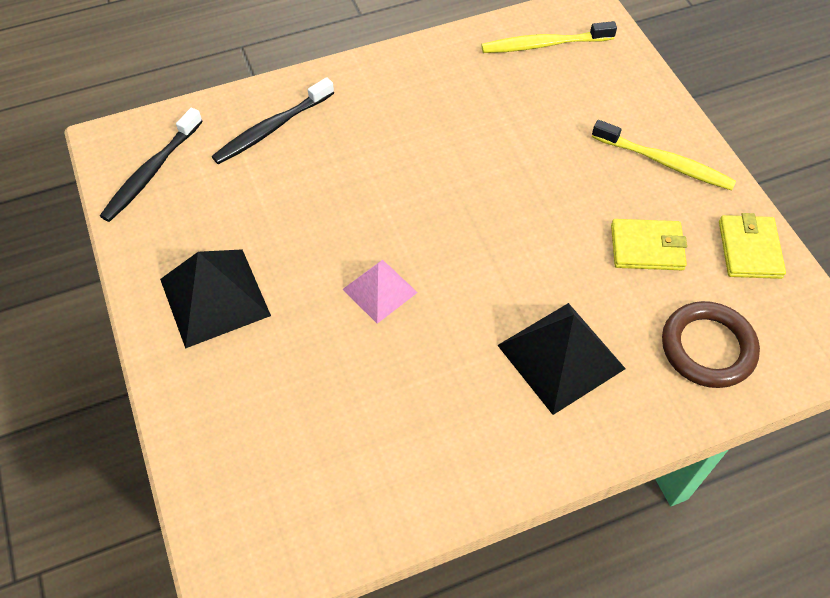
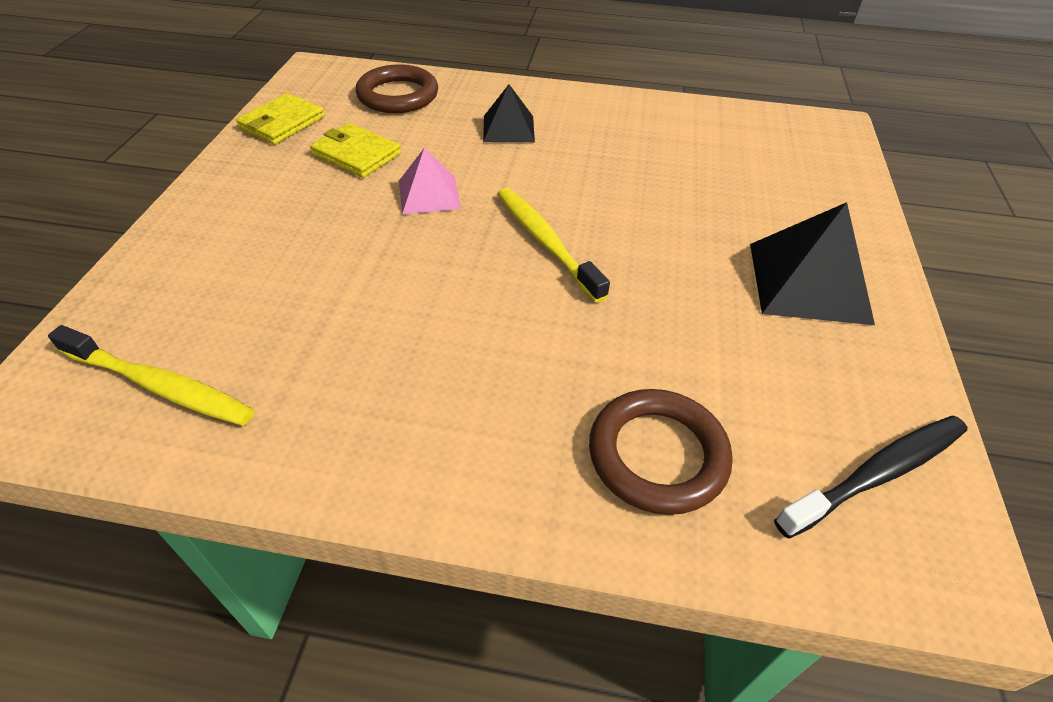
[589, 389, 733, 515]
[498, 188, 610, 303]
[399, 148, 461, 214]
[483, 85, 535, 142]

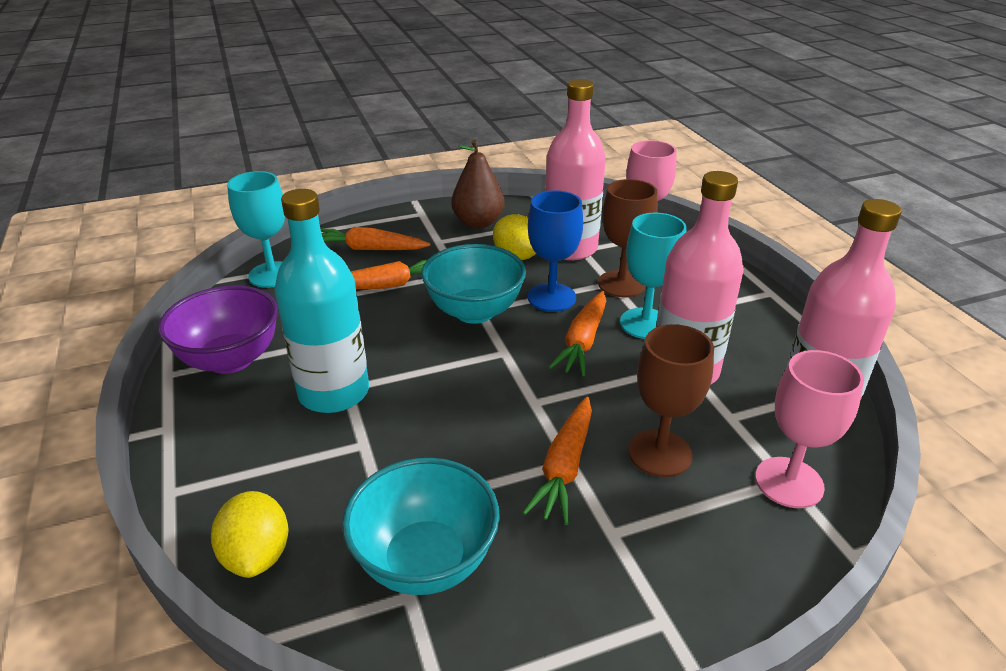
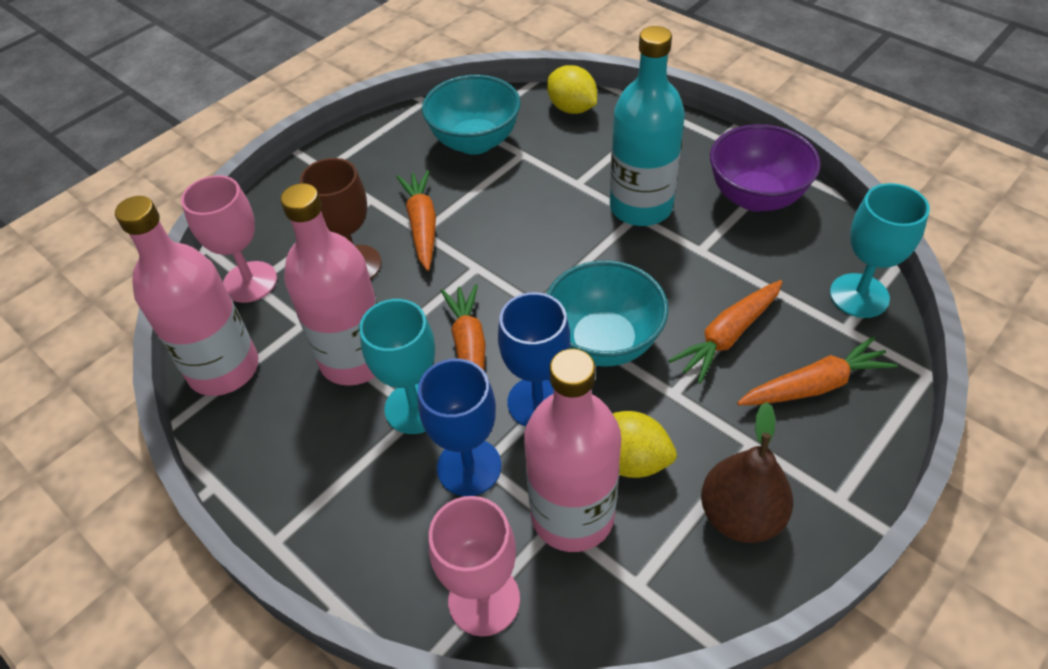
[418, 358, 501, 496]

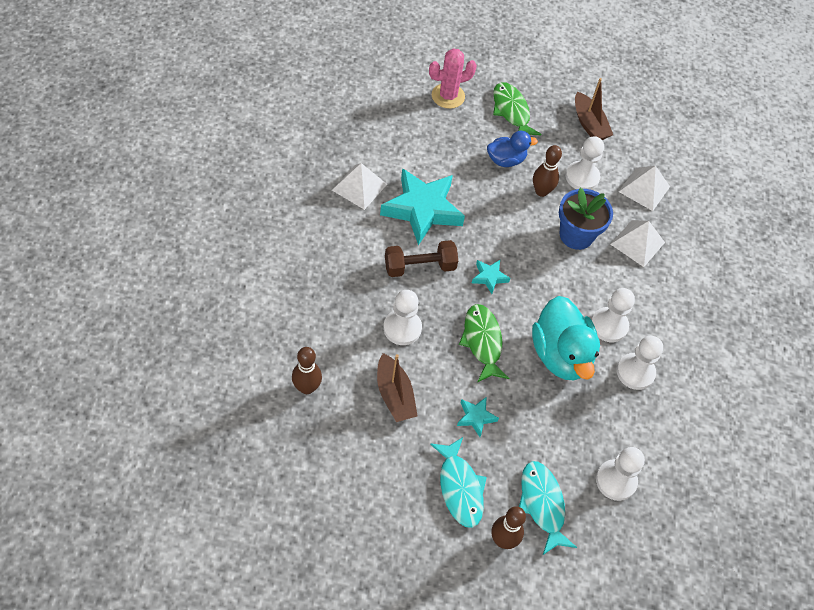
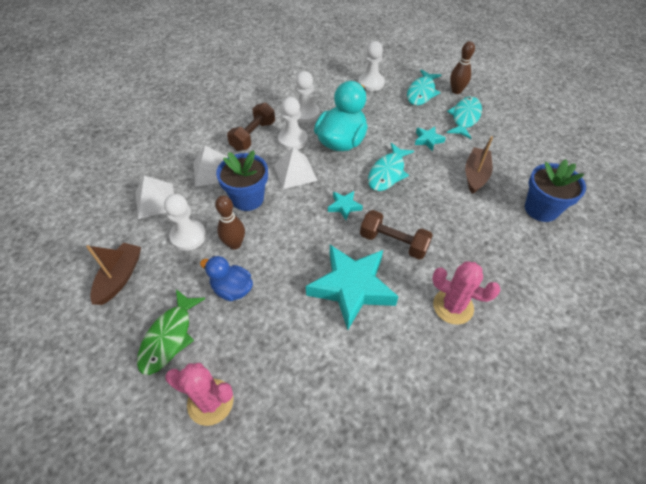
[274, 147, 318, 189]
[383, 290, 422, 345] (first image)
[368, 143, 414, 191]
[525, 159, 586, 222]
[227, 103, 275, 151]
[432, 261, 501, 325]

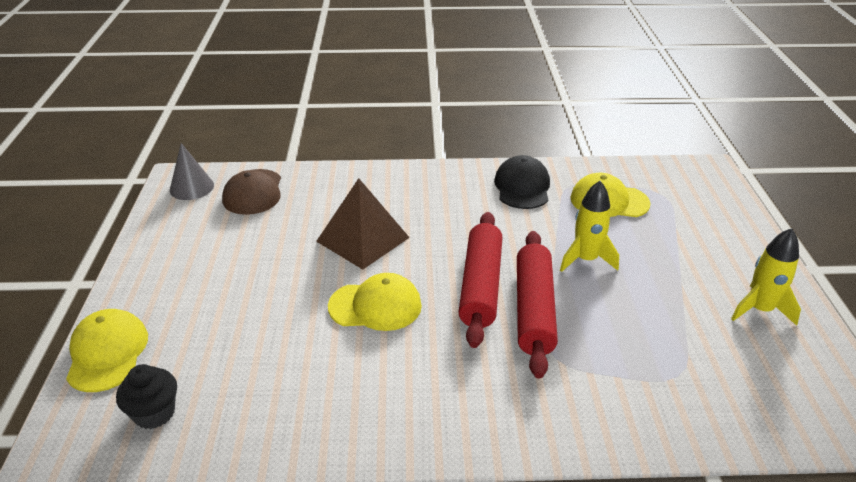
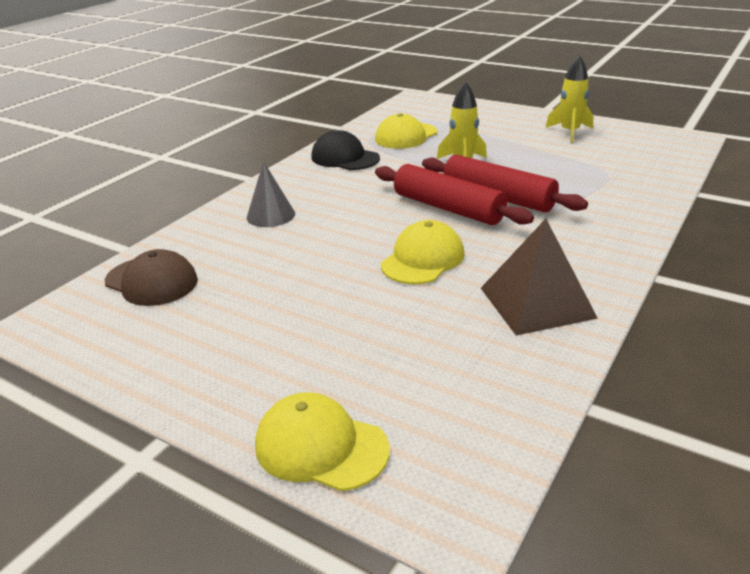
[247, 161, 295, 227]
[481, 219, 598, 336]
[116, 364, 177, 429] (first image)

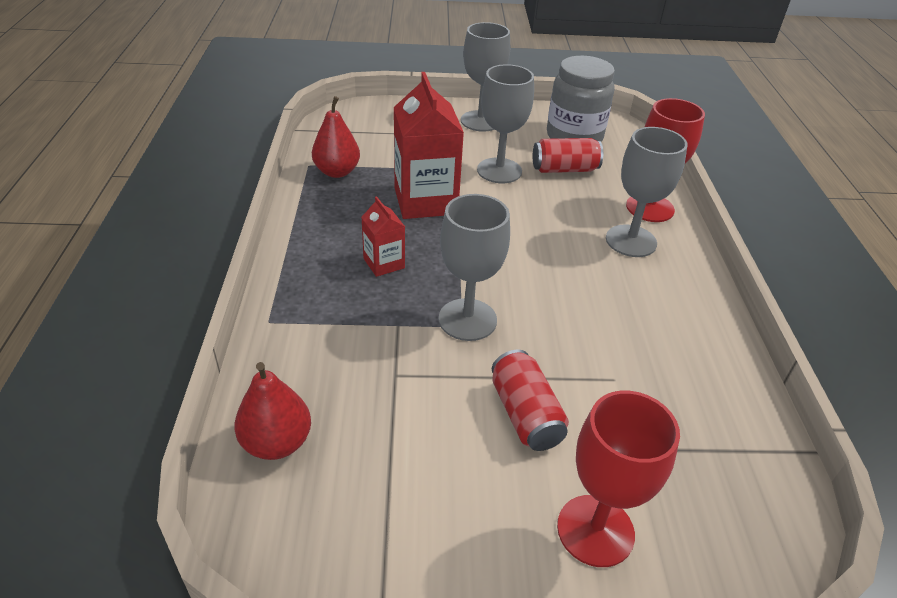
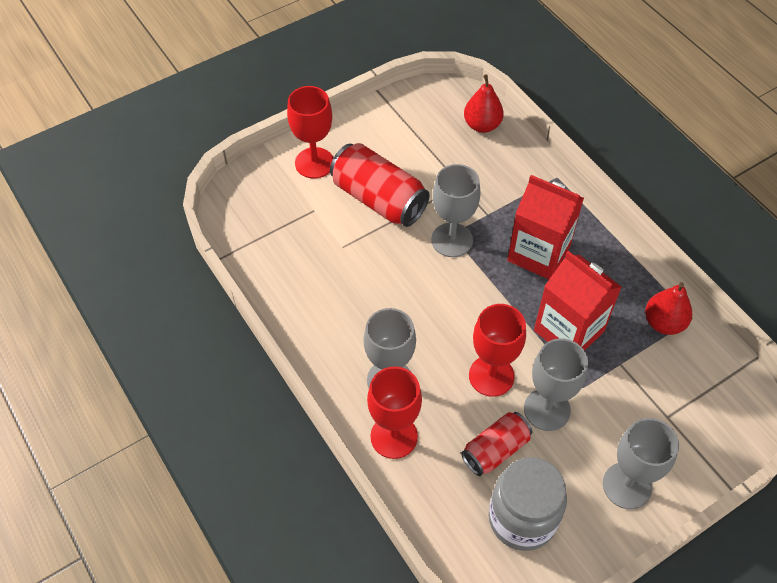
[507, 175, 584, 279]
[330, 143, 430, 227]
[469, 304, 526, 397]

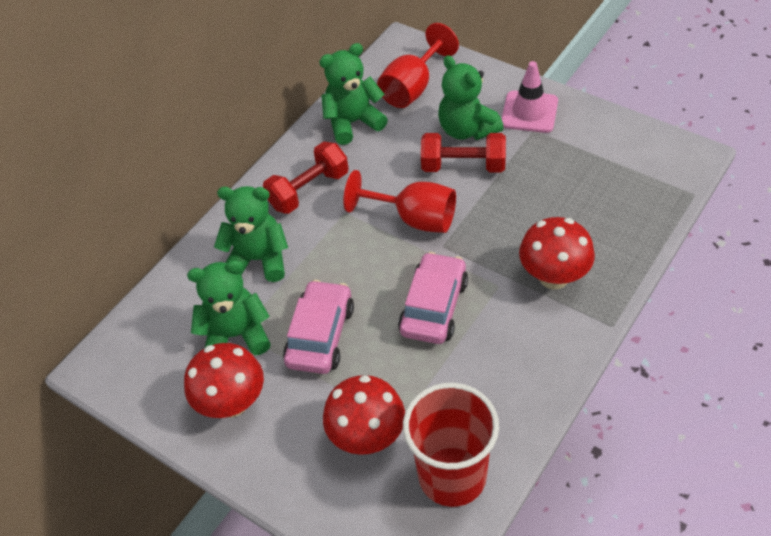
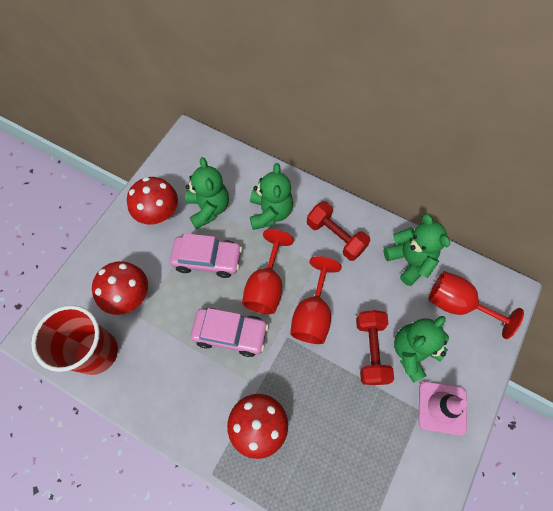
[242, 229, 294, 314]

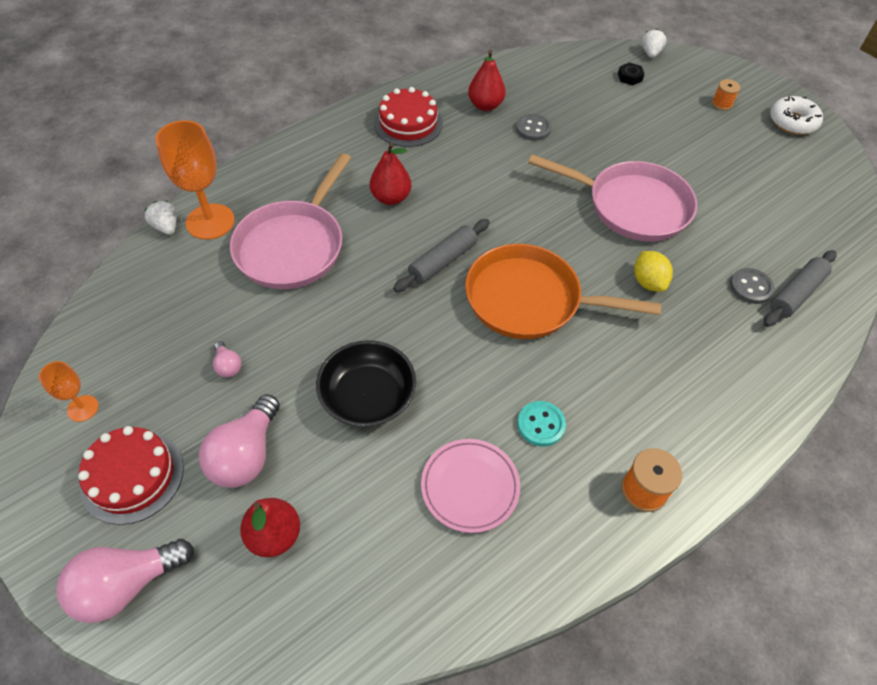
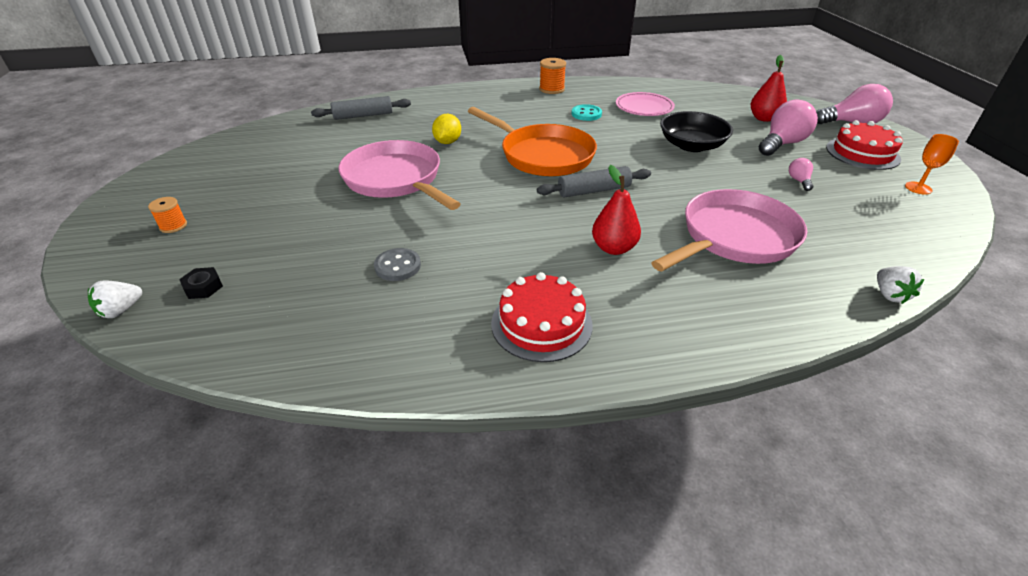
[468, 50, 506, 111] (first image)
[770, 96, 823, 135] (first image)
[155, 120, 235, 240] (first image)
[730, 268, 774, 304] (first image)

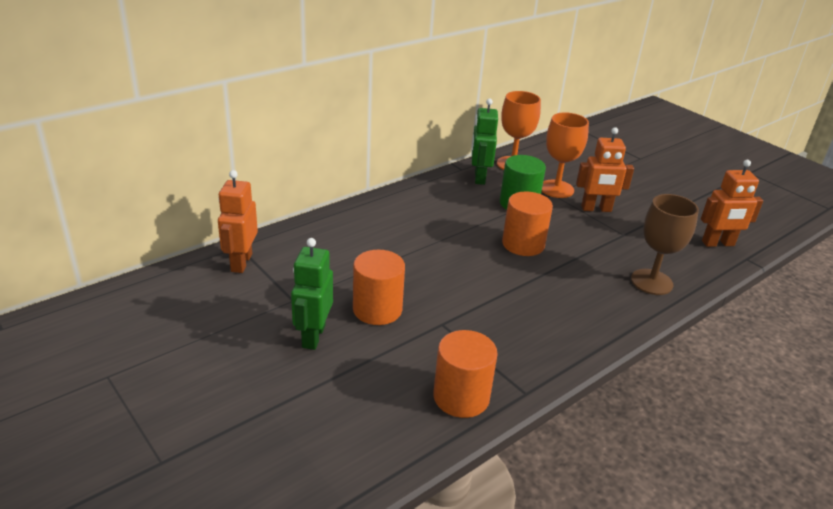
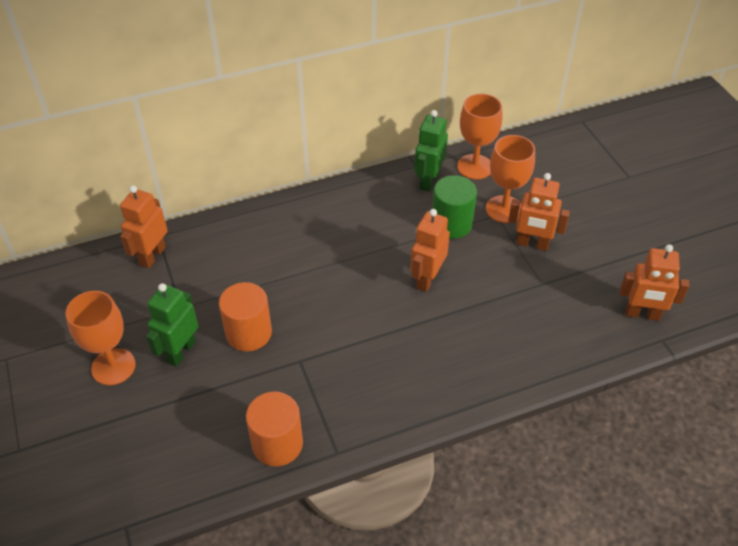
[411, 209, 450, 292]
[631, 194, 699, 295] (first image)
[66, 291, 135, 385]

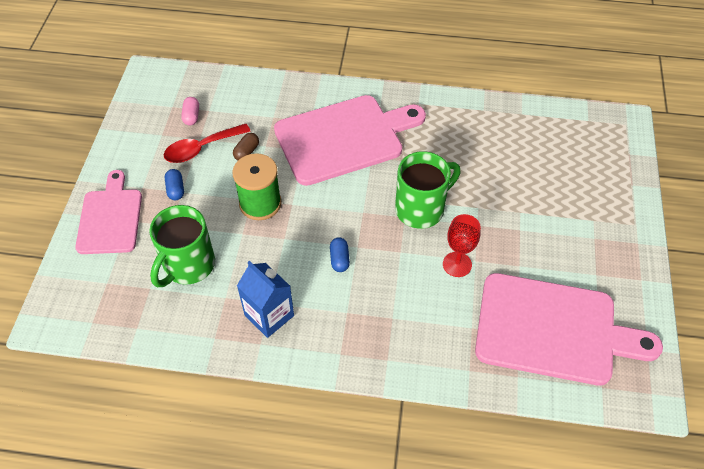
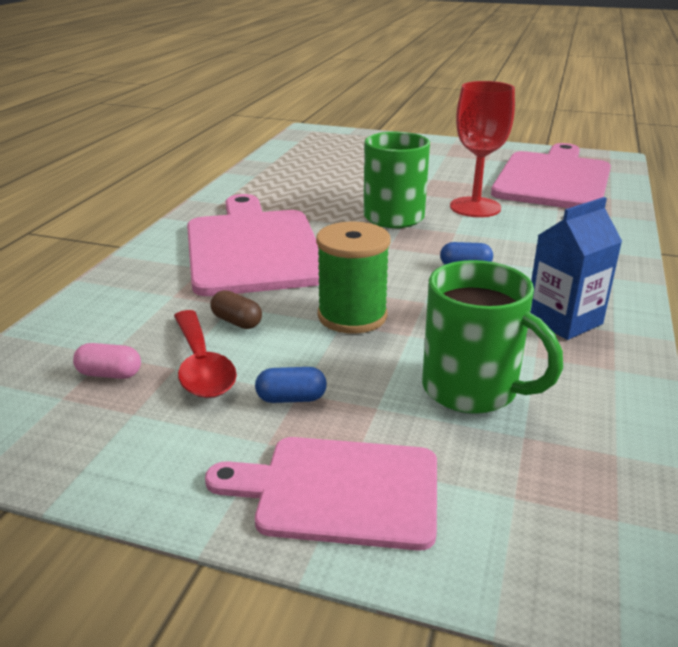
[450, 81, 515, 217]

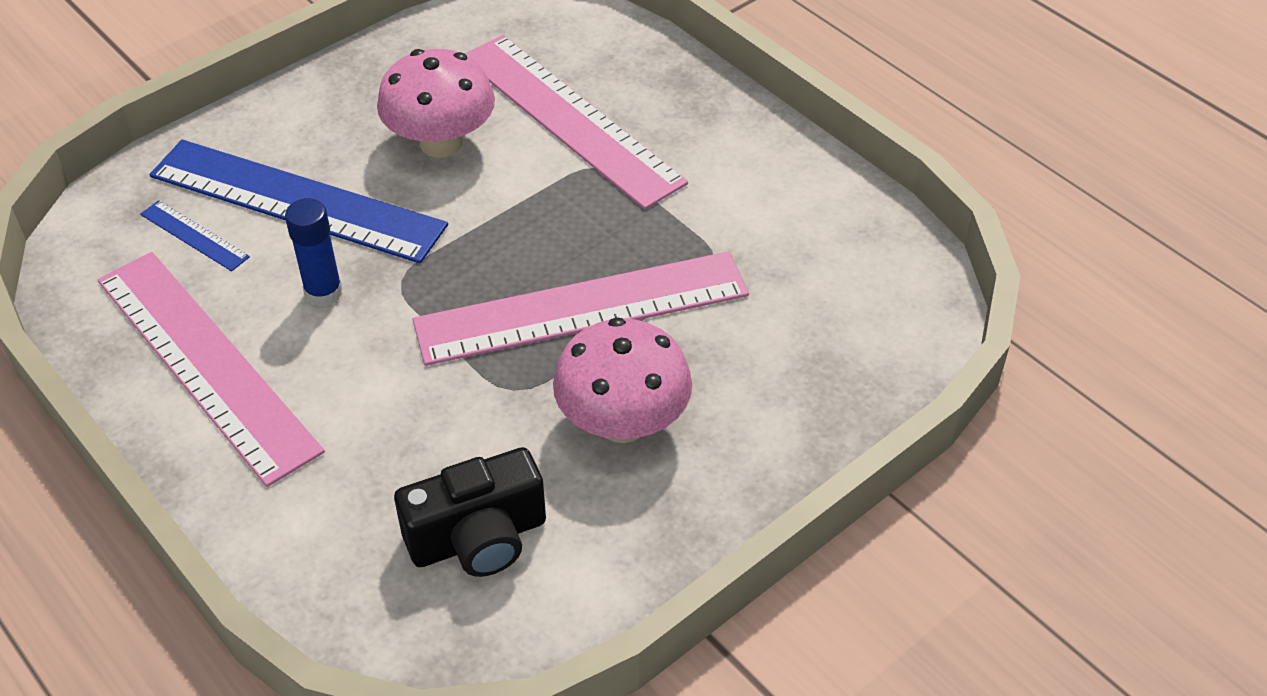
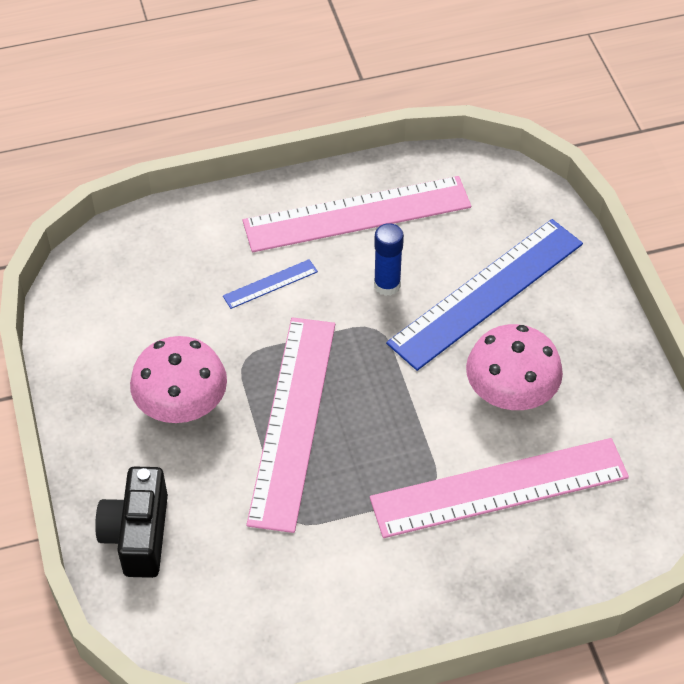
[223, 259, 318, 309]
[95, 466, 168, 578]

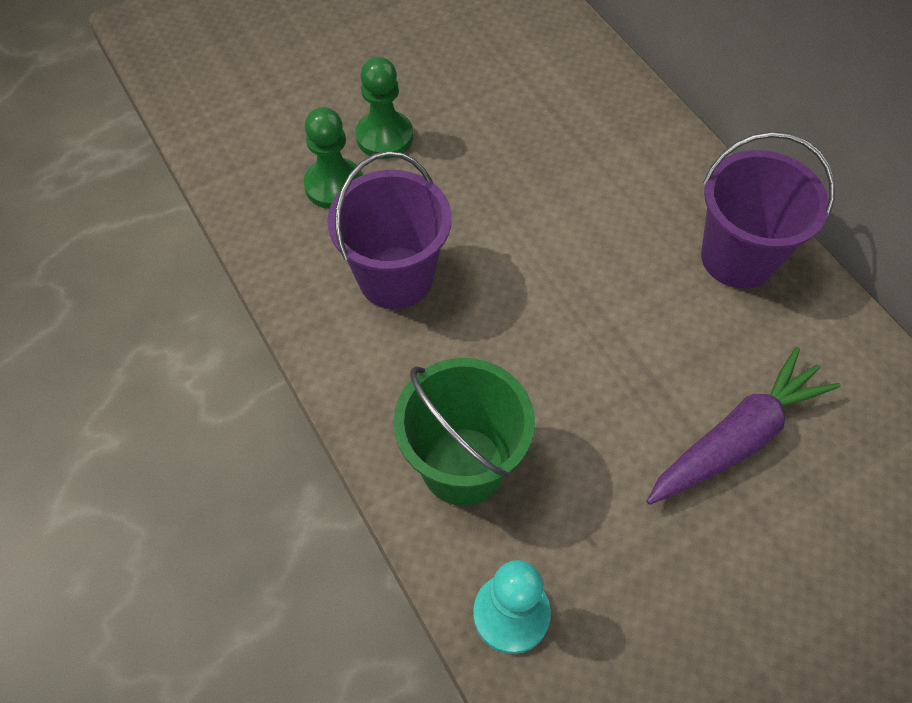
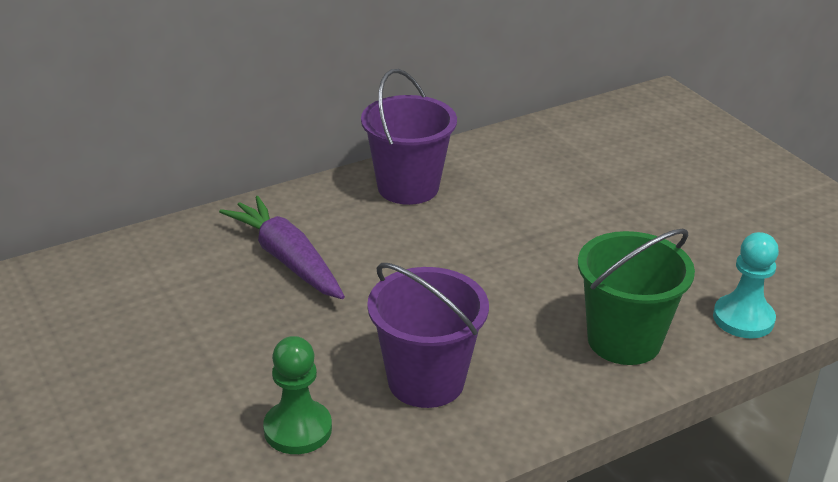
[356, 57, 413, 159] (first image)
[219, 196, 345, 299]

